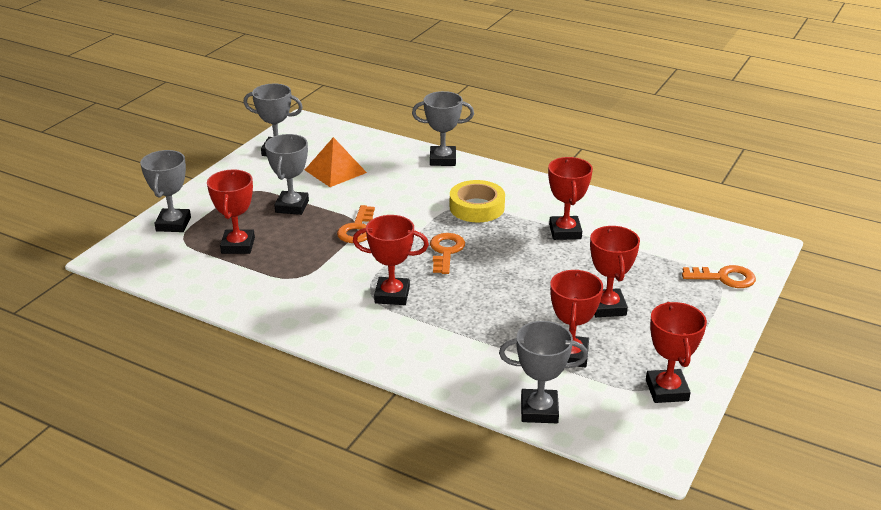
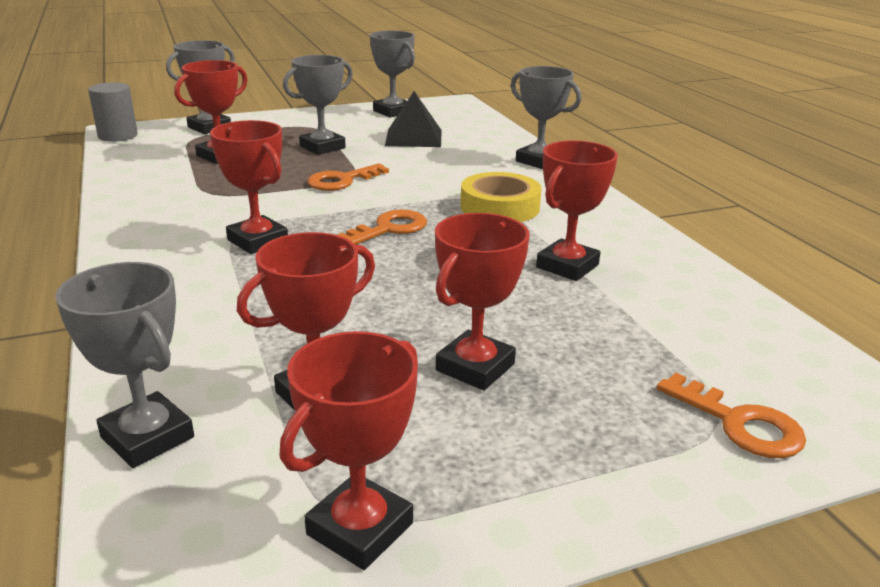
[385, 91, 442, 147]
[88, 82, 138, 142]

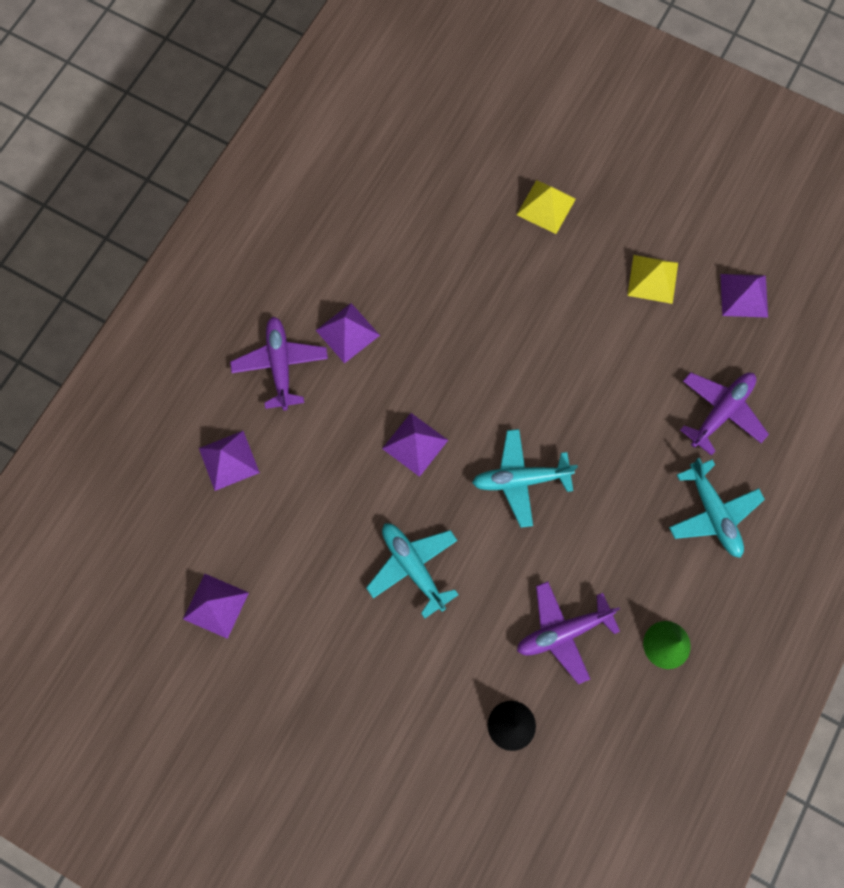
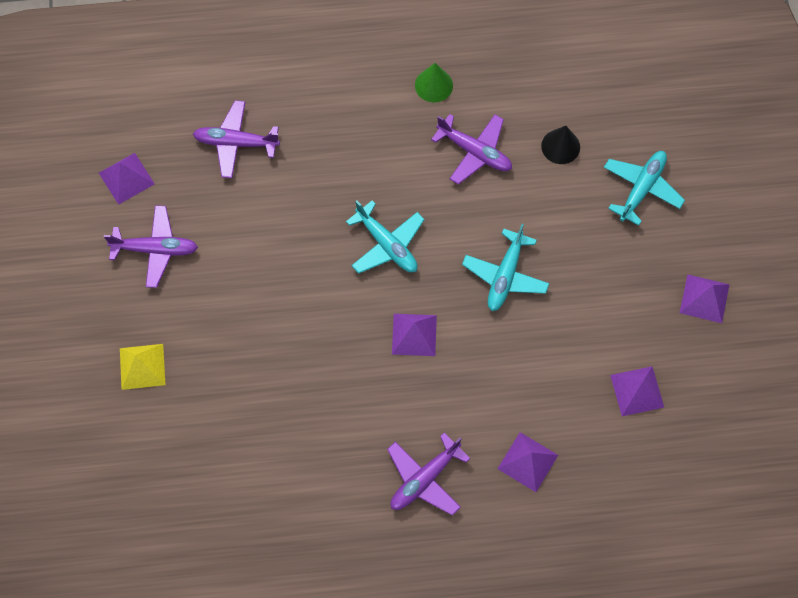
[104, 205, 198, 288]
[680, 274, 730, 323]
[604, 151, 685, 226]

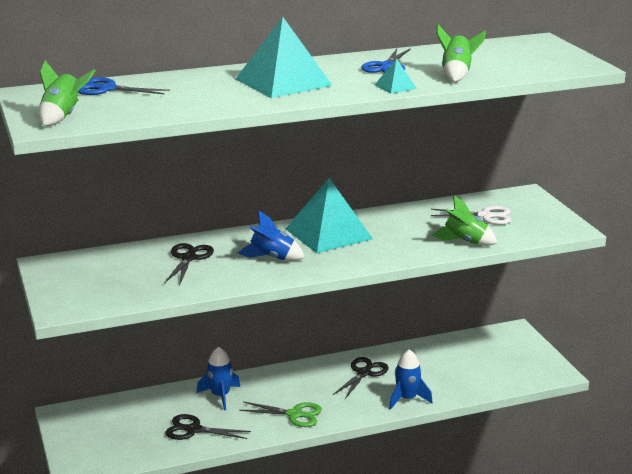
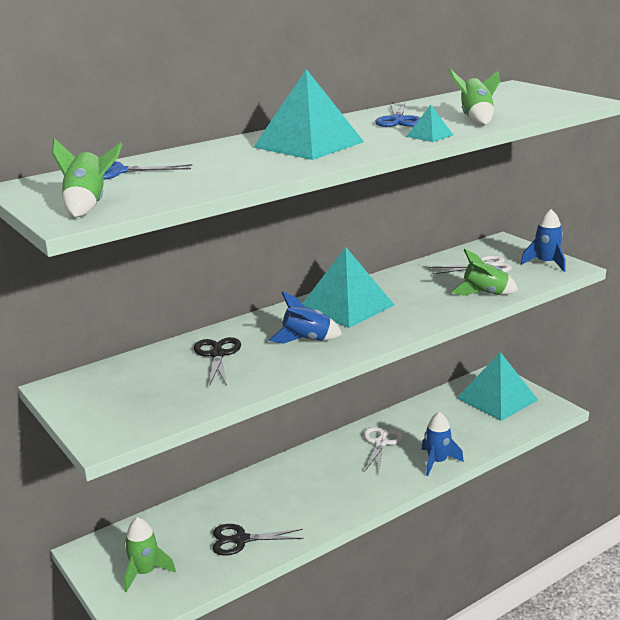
[521, 209, 565, 272]
[364, 427, 403, 473]
[239, 402, 322, 427] (first image)
[457, 352, 538, 421]
[124, 517, 176, 592]

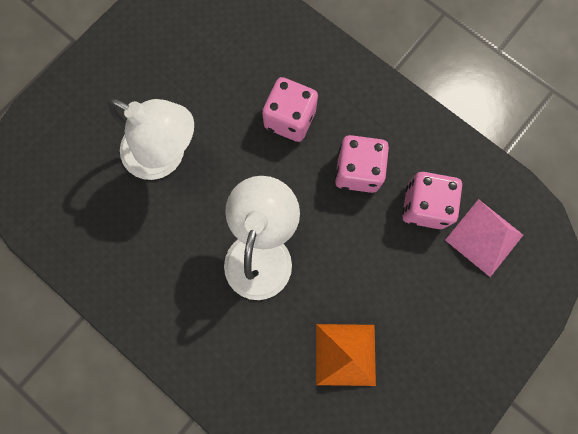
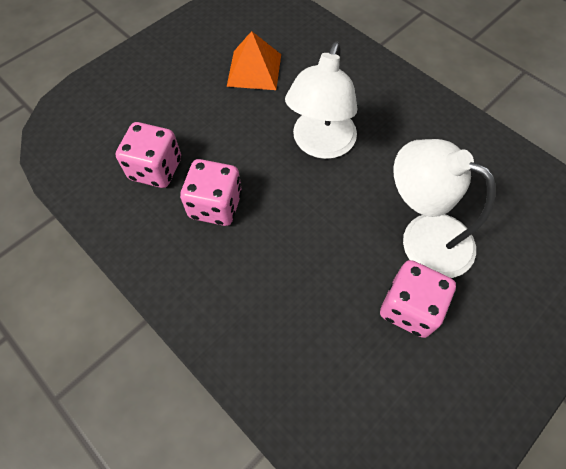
[380, 260, 456, 338]
[445, 199, 523, 277] (first image)

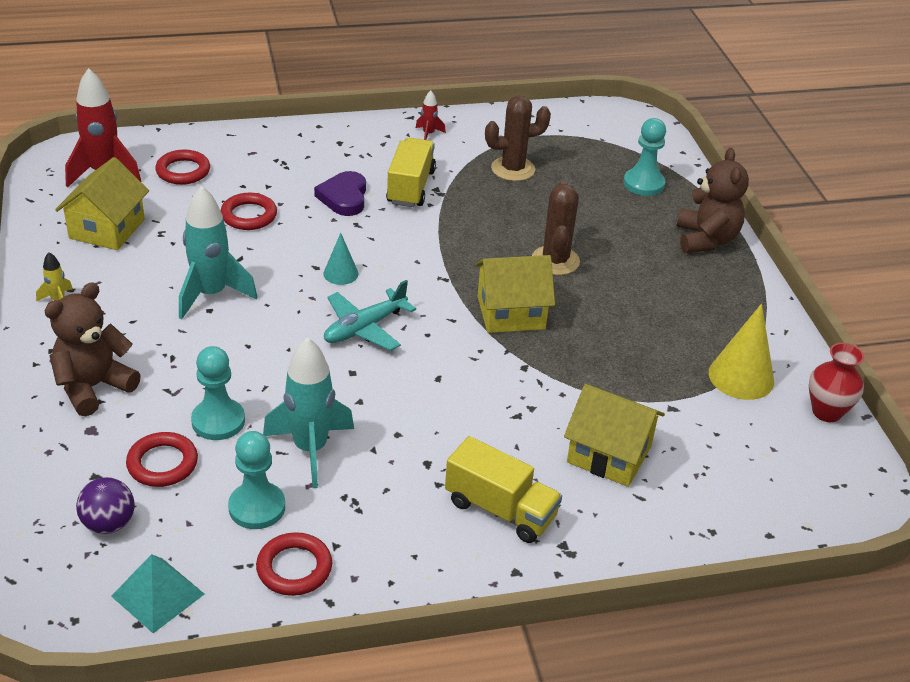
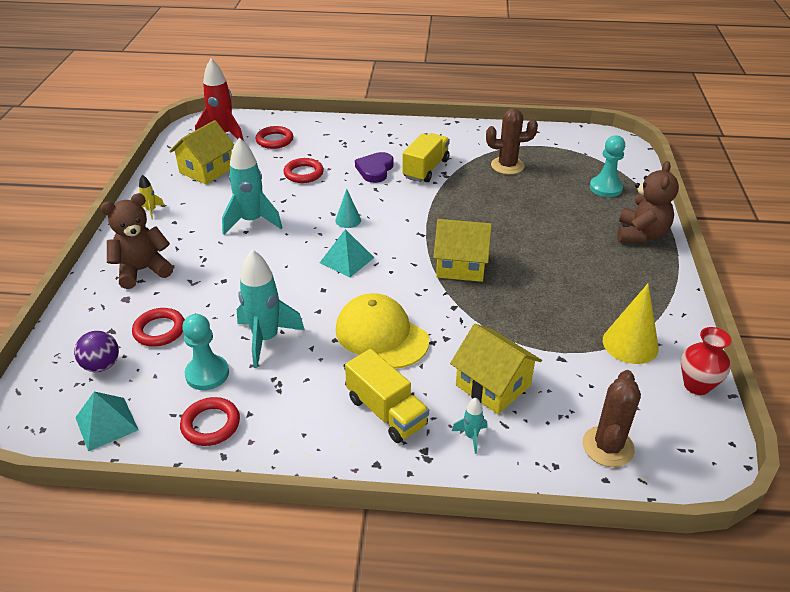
[416, 90, 446, 140] (first image)
[582, 370, 641, 467]
[320, 229, 374, 278]
[191, 346, 245, 440] (first image)
[335, 293, 429, 368]
[452, 398, 487, 454]

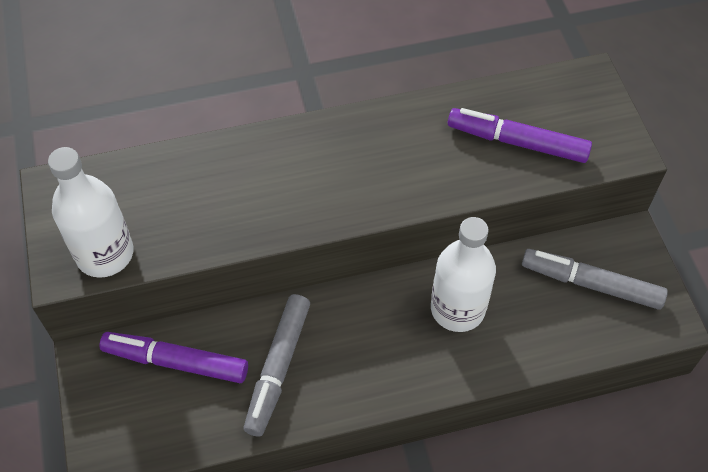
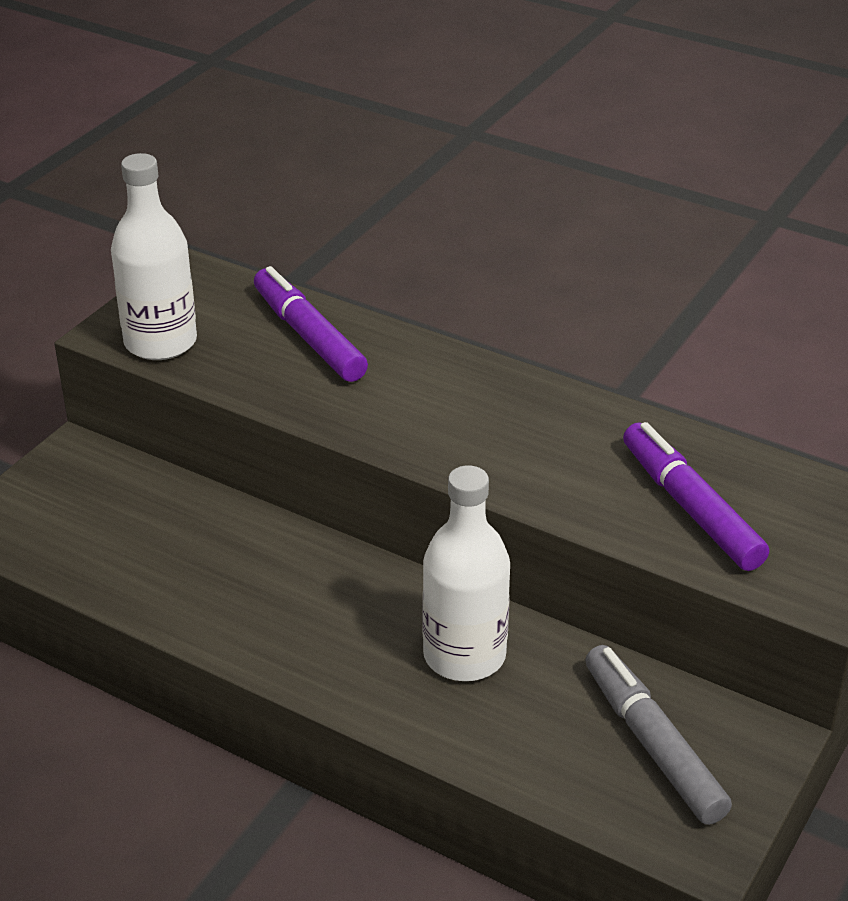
[243, 294, 310, 437] (first image)
[254, 266, 368, 382]

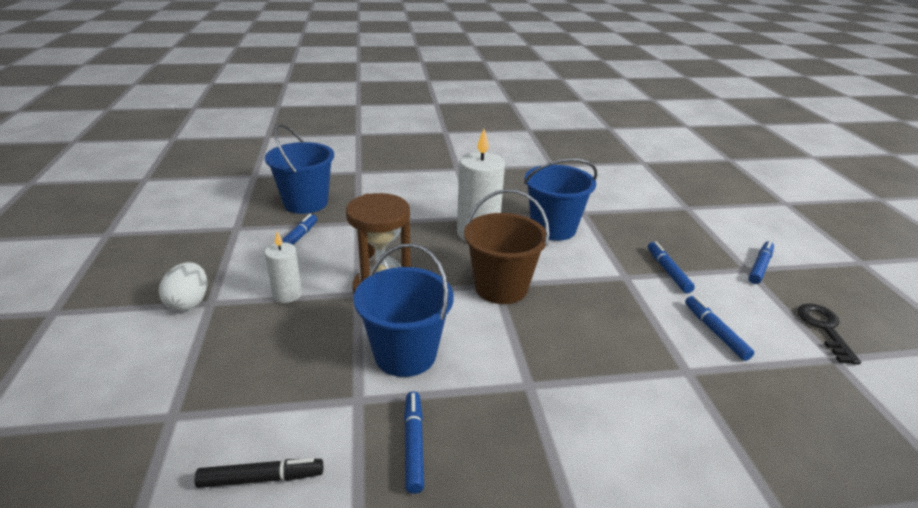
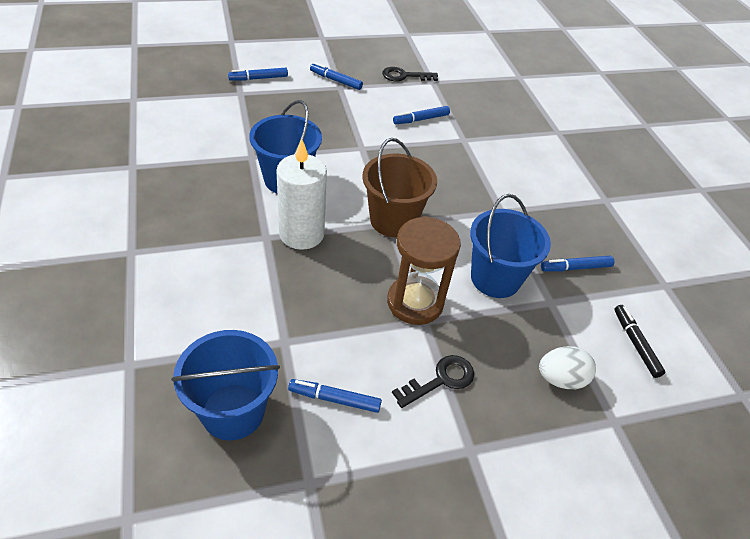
[392, 355, 474, 408]
[228, 68, 288, 81]
[539, 346, 596, 389]

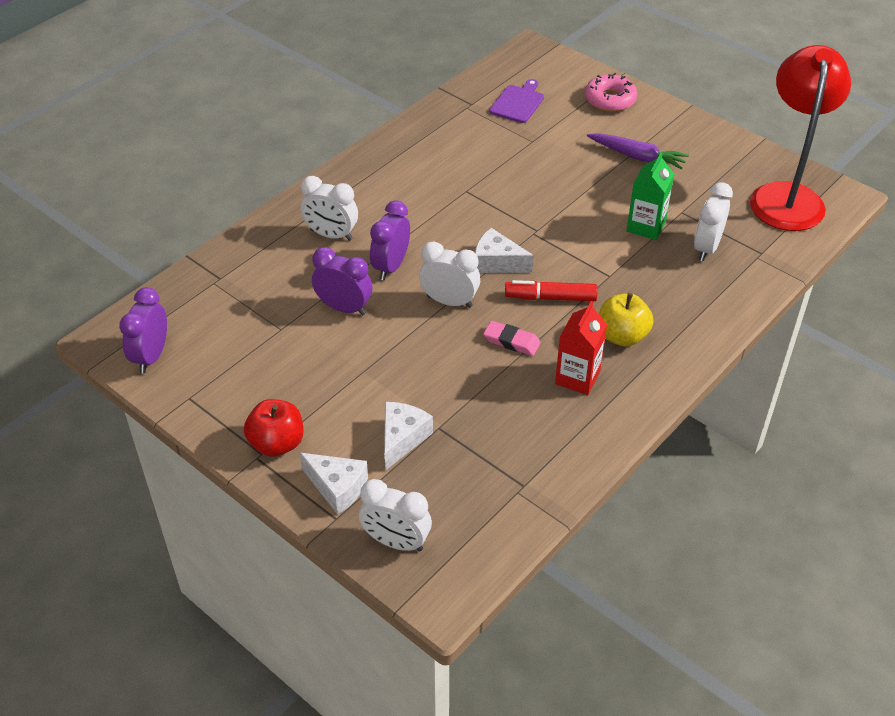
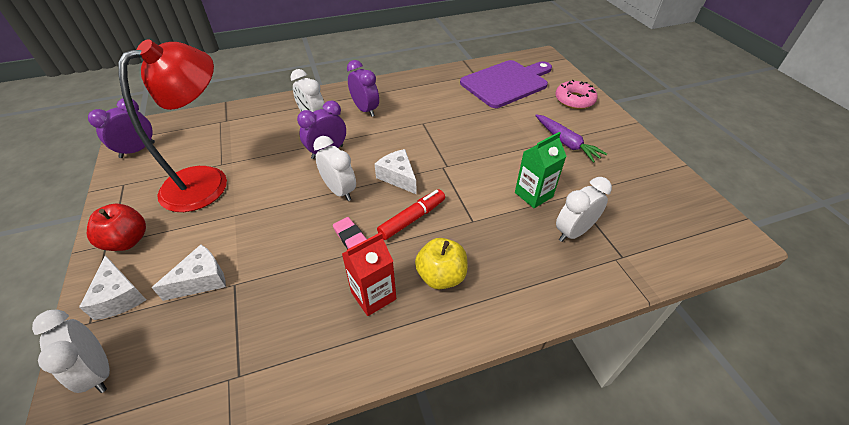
[118, 40, 227, 212]
[460, 60, 552, 108]
[347, 60, 379, 117]
[377, 190, 445, 240]

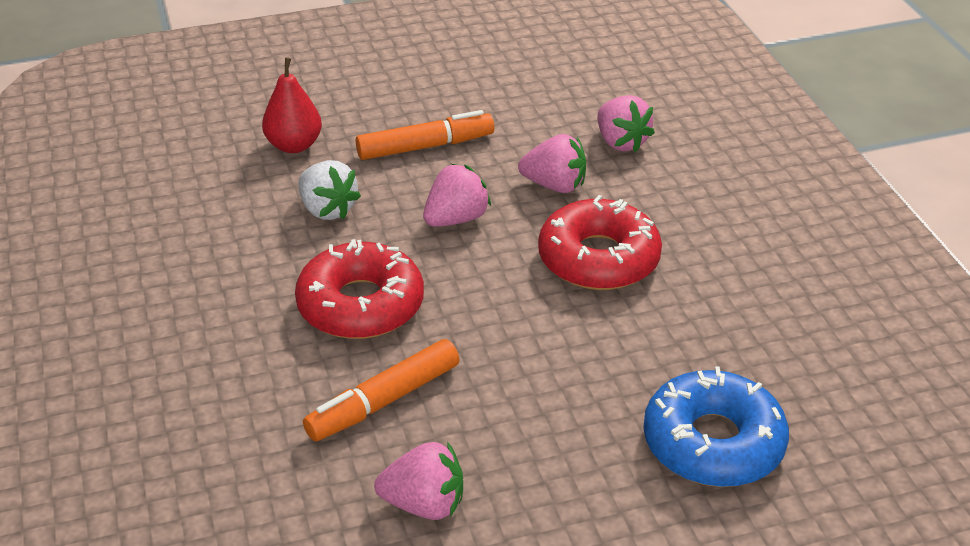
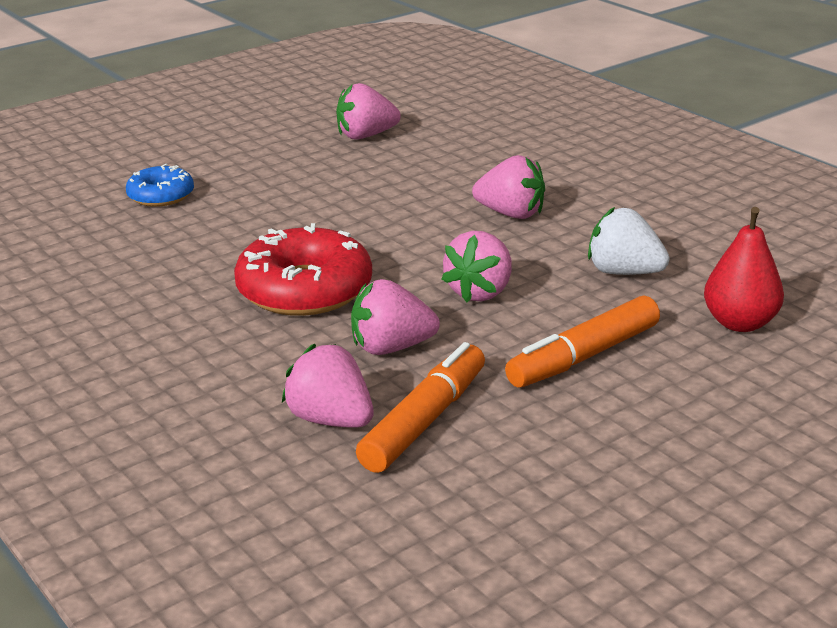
[472, 155, 545, 219]
[356, 342, 485, 473]
[126, 164, 194, 207]

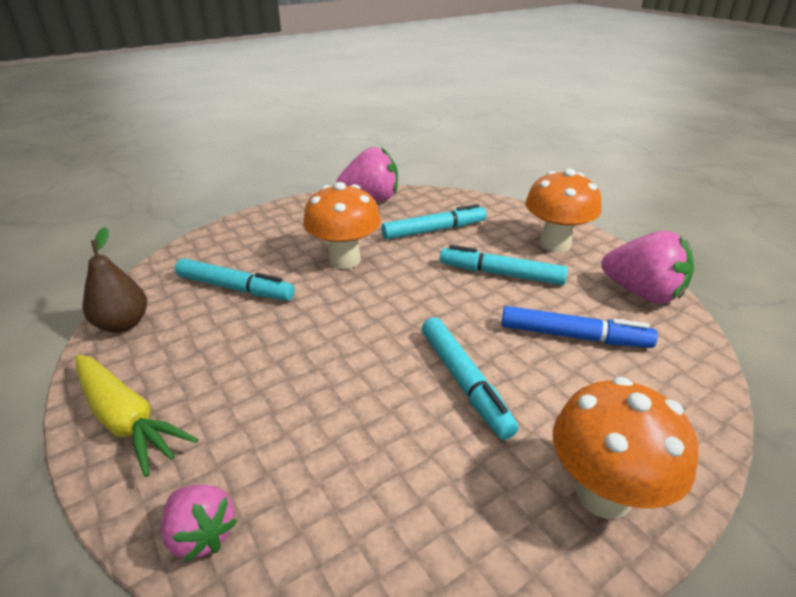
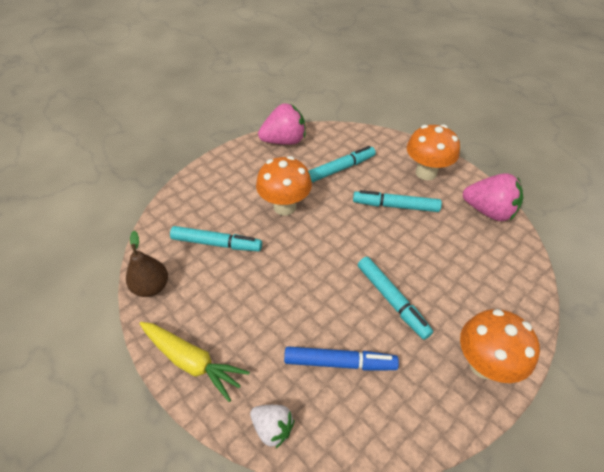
[284, 346, 399, 371]
[250, 405, 294, 448]

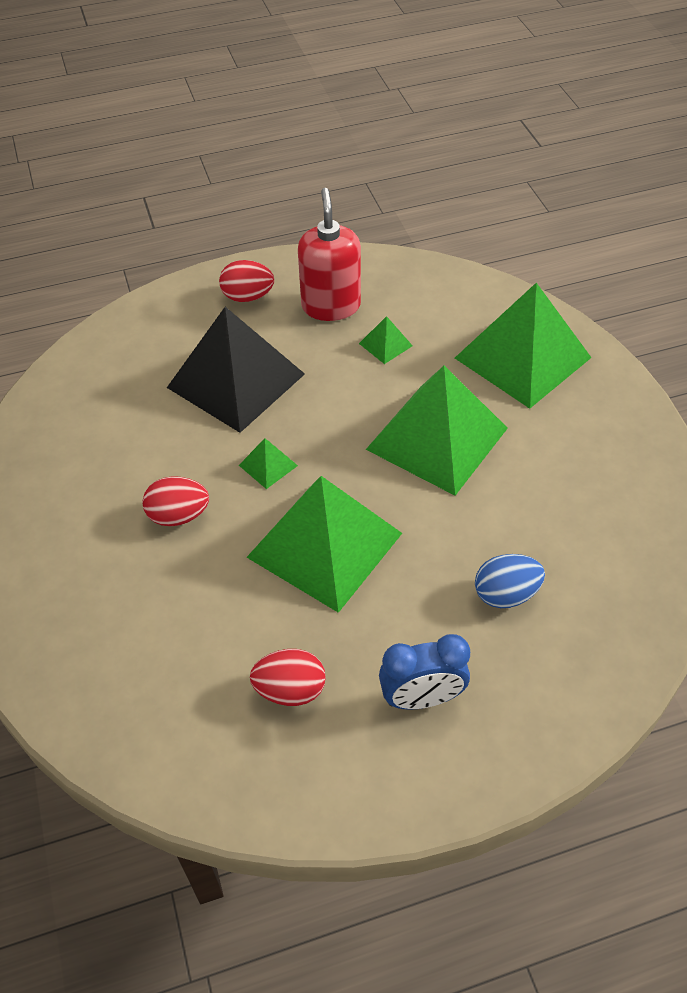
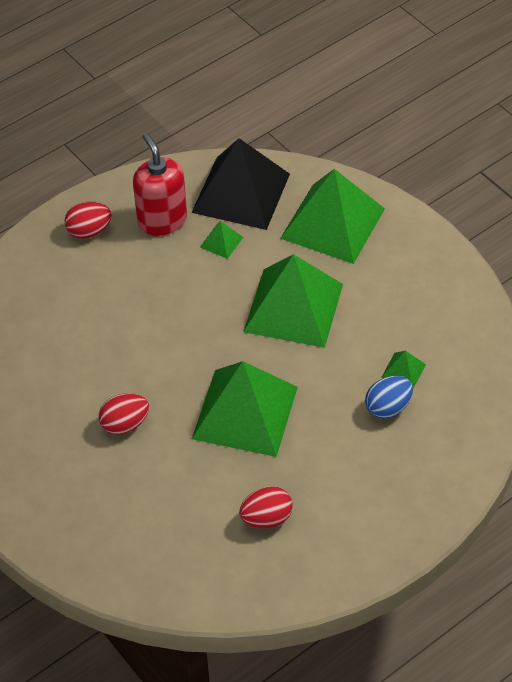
[191, 138, 290, 230]
[381, 351, 426, 389]
[379, 634, 470, 710] (first image)

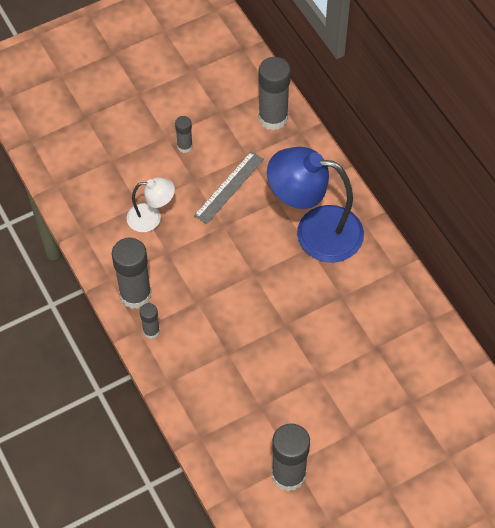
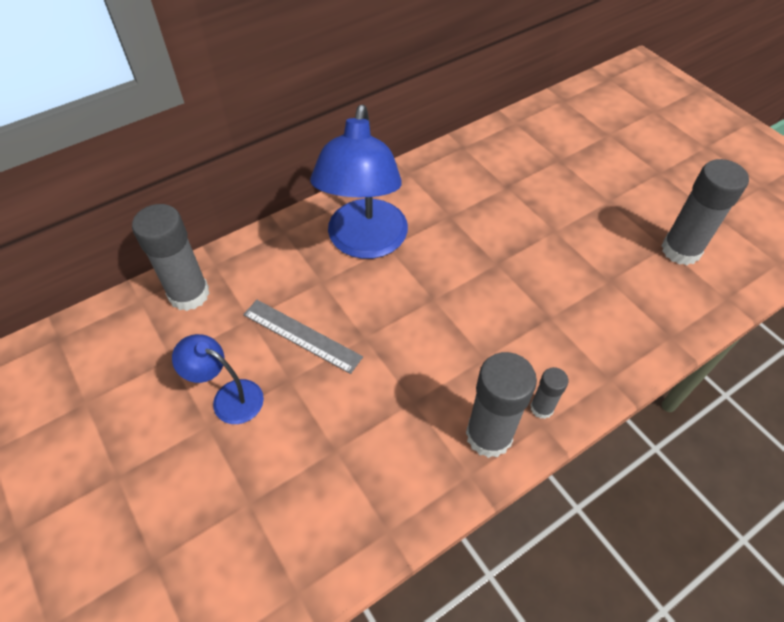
[172, 334, 264, 424]
[127, 177, 175, 232] (first image)

